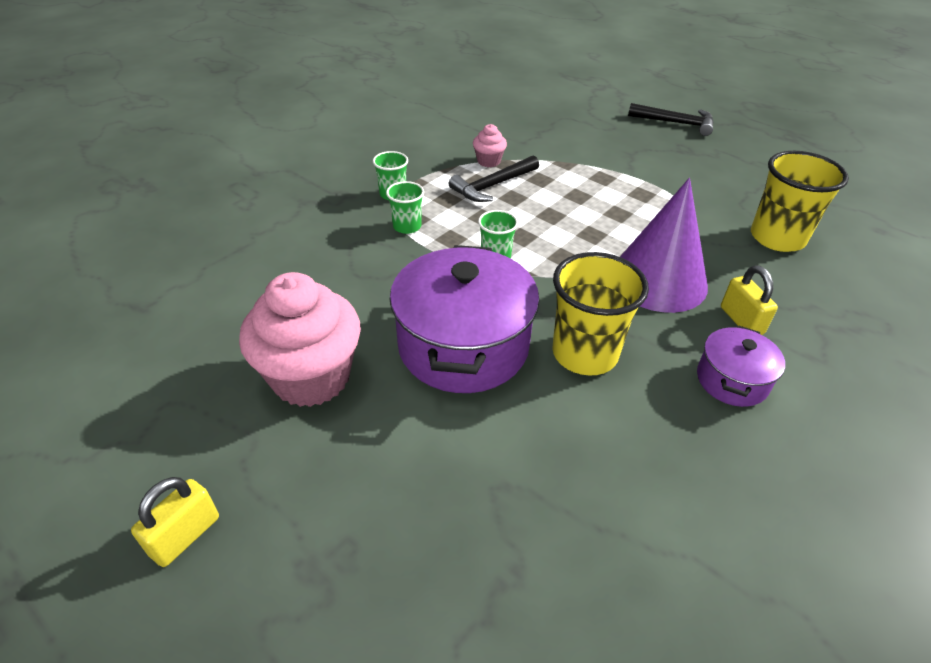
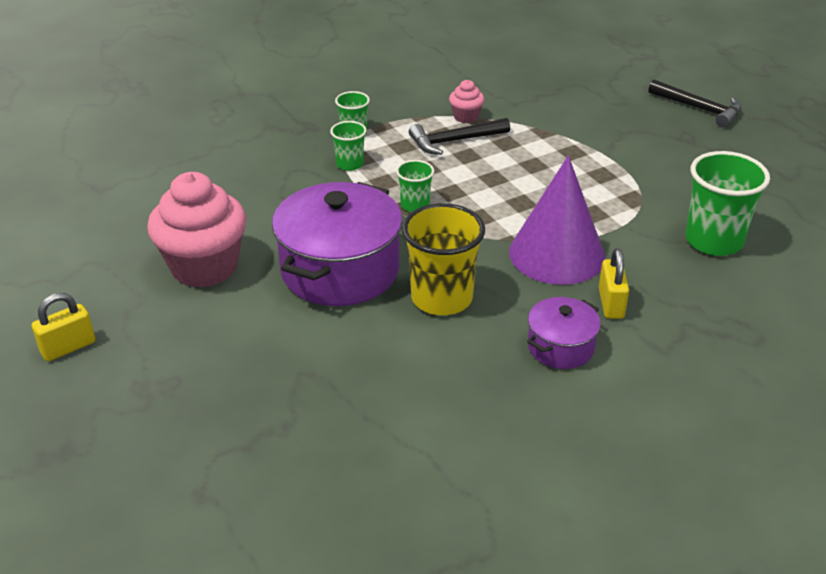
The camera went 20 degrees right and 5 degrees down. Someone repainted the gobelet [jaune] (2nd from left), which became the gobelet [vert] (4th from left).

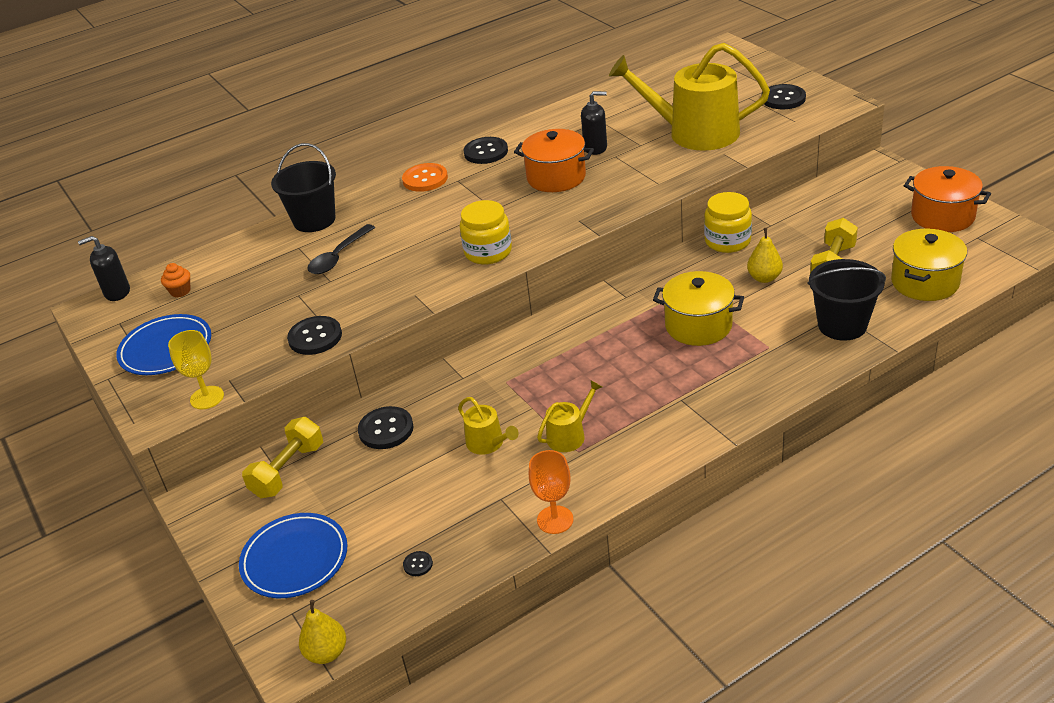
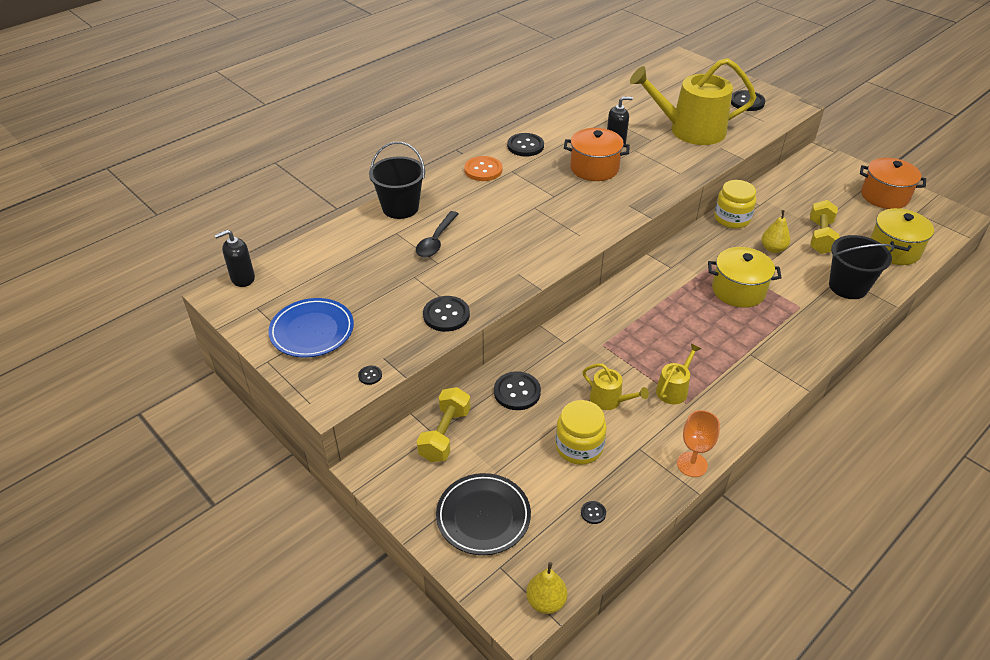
The camera went 15 degrees left and 5 degrees up. Someone carried the bocal [jaune] (1st from left). Someone took away the muffin [orange]. Someone swapped the verre à pied [jaune] for the bouton [noir] (1st from left). Someone repainted the assiette [bleu] (2nd from left), which became the assiette [noir].

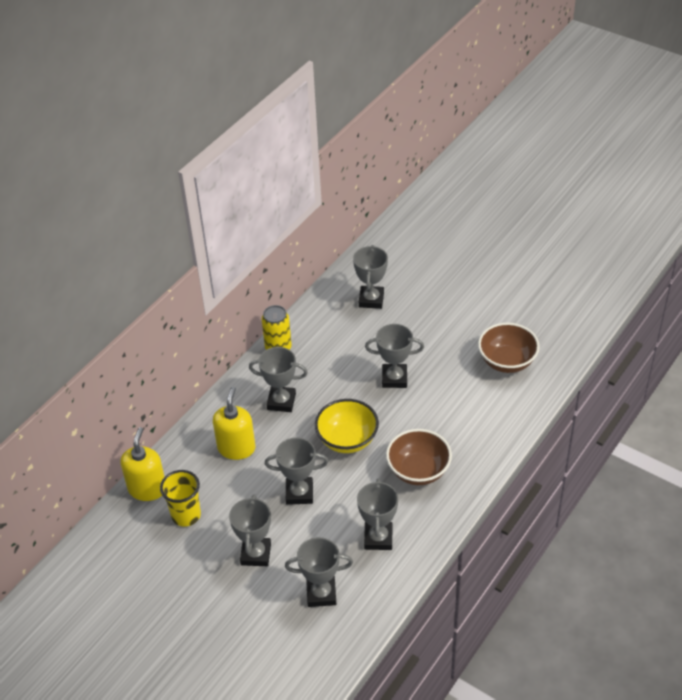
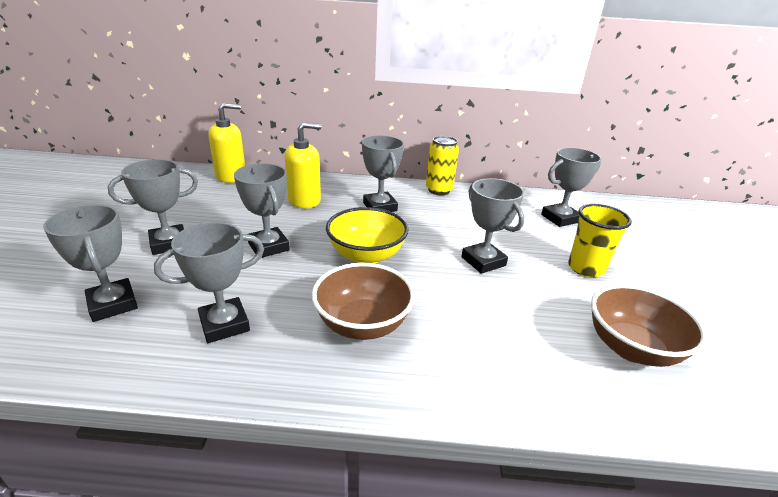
The camera went 55 degrees right and 15 degrees down. Someone carried the gobelet [jaune].

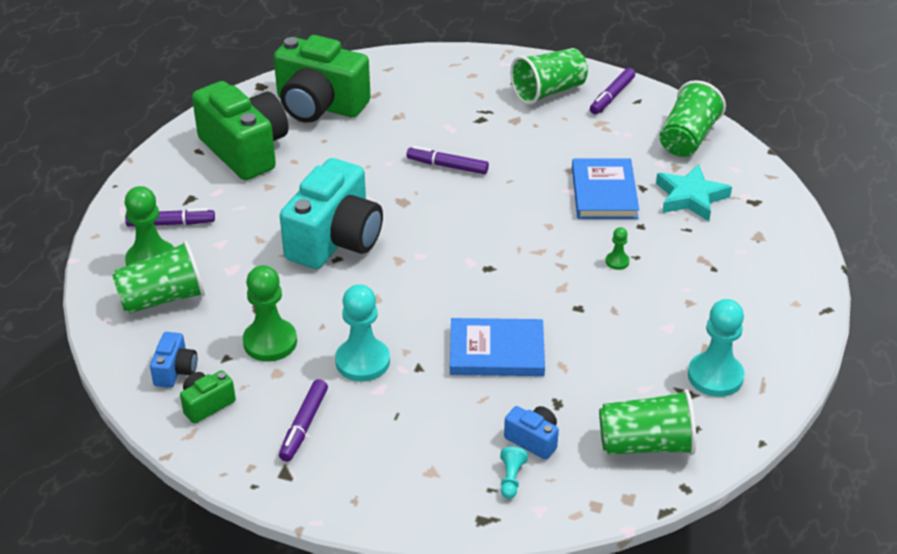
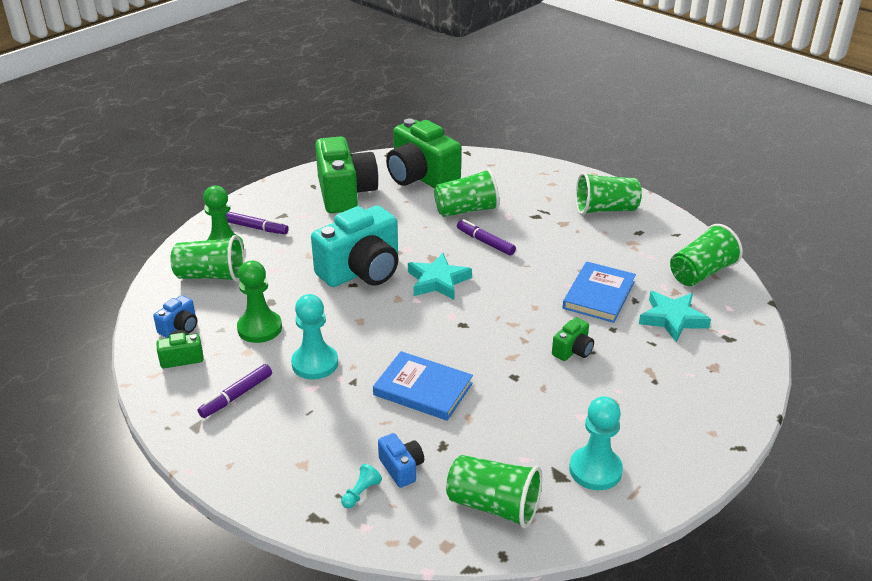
The camera went 25 degrees right and 5 degrees down. Someone took away the feutre [violet] (4th from left). Someone swapped the pion [vert] (3rd from left) for the appareil photo [vert] (4th from left). Someone put down the gobelet [vert] (2nd from left). Someone put down the étoile [turquoise] (1st from left).

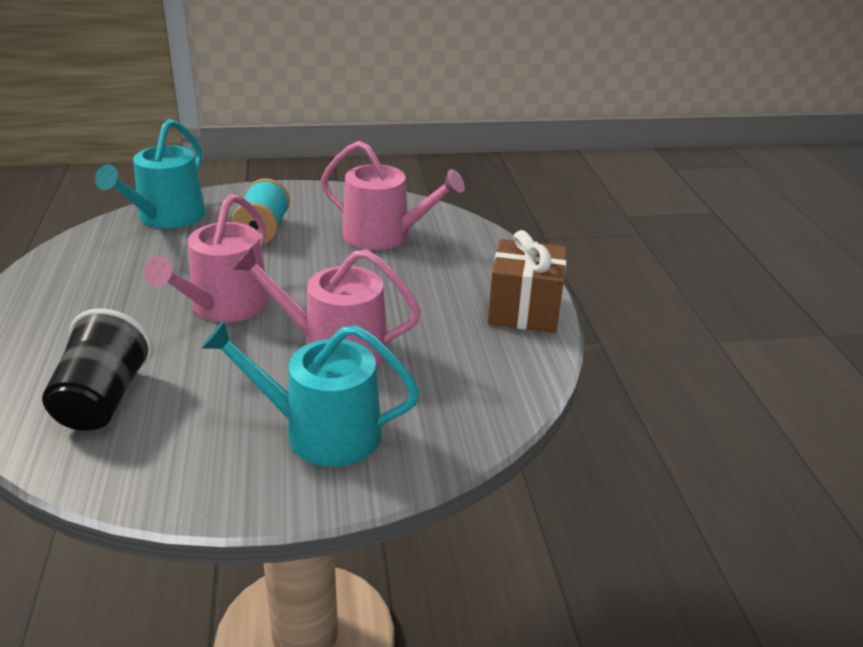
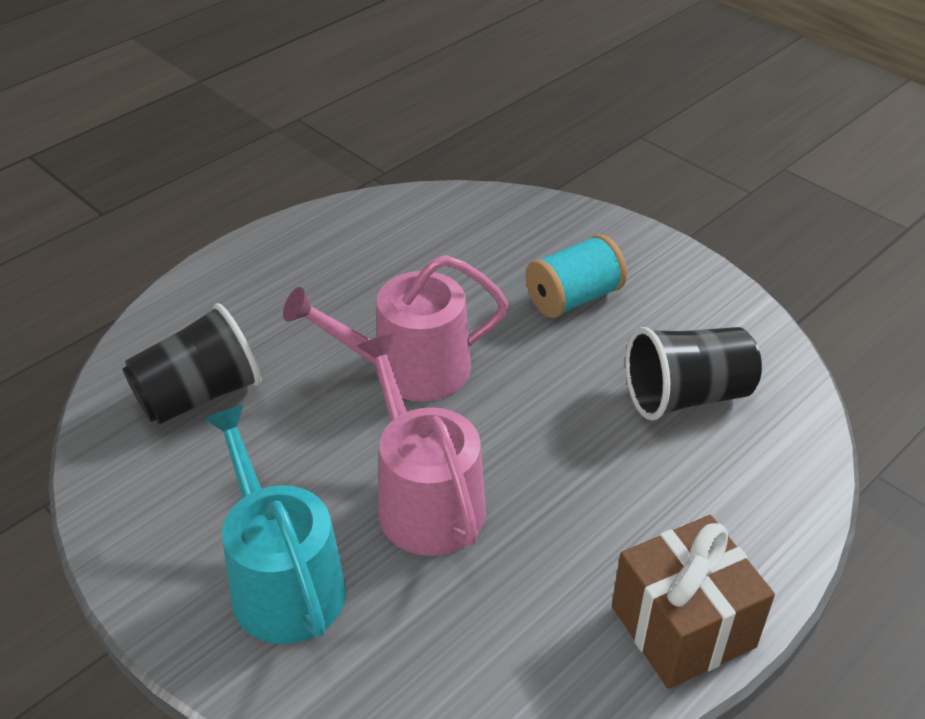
The camera went 55 degrees right and 10 degrees up. Someone took away the arrosoir [turquoise] (1st from left). Someone swapped the arrosoir [rose] (3rd from left) for the gobelet [noir] (2nd from left).

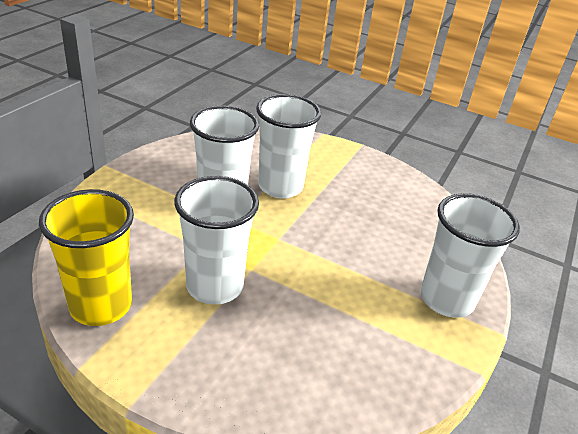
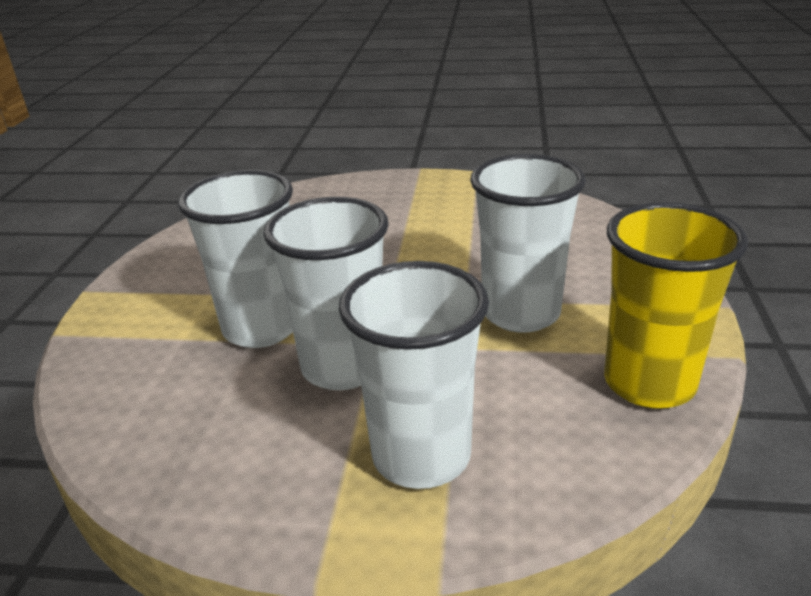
The camera went 105 degrees left and 5 degrees down. Someone carried the gobelet [blanc] (4th from left in the first image).

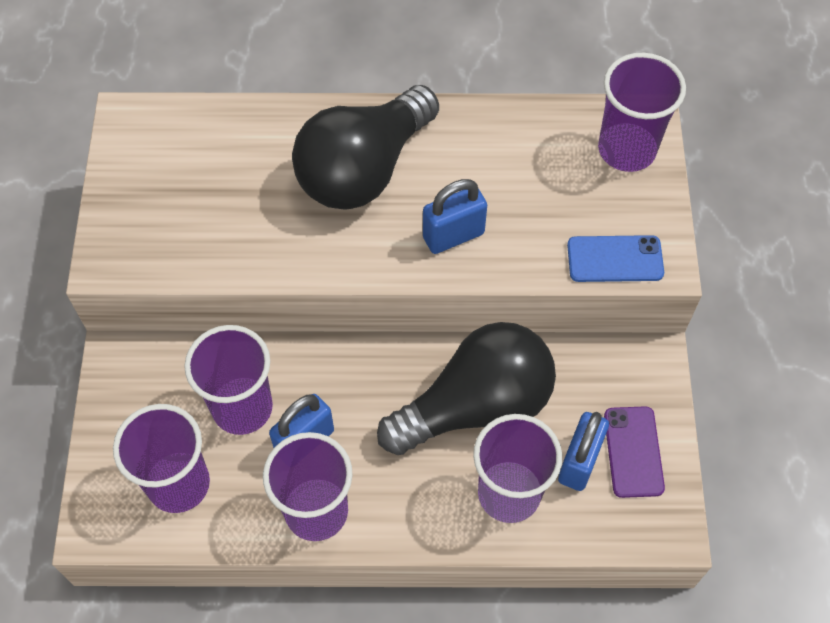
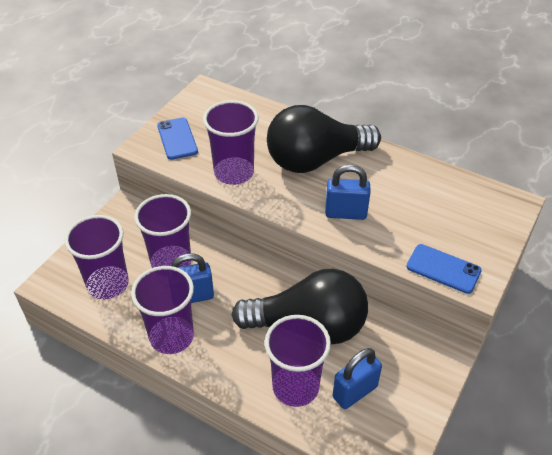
The camera went 30 degrees right and 15 degrees down. Someone carried the gobelet [violet] (5th from left in the first image). Someone took away the téléphone [violet]. Someone put down the téléphone [bleu] (1st from left).

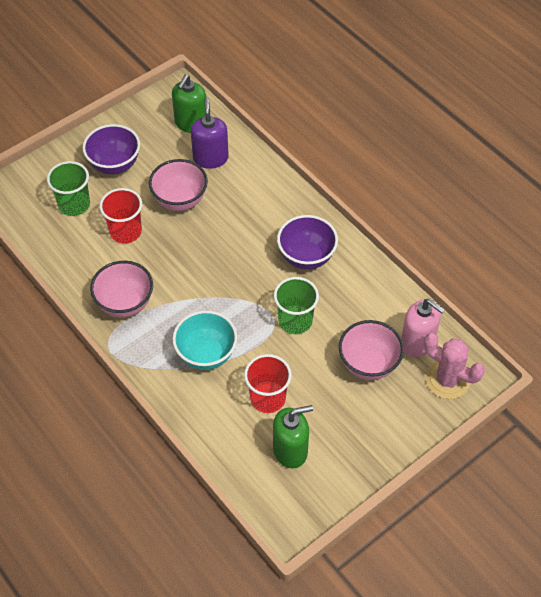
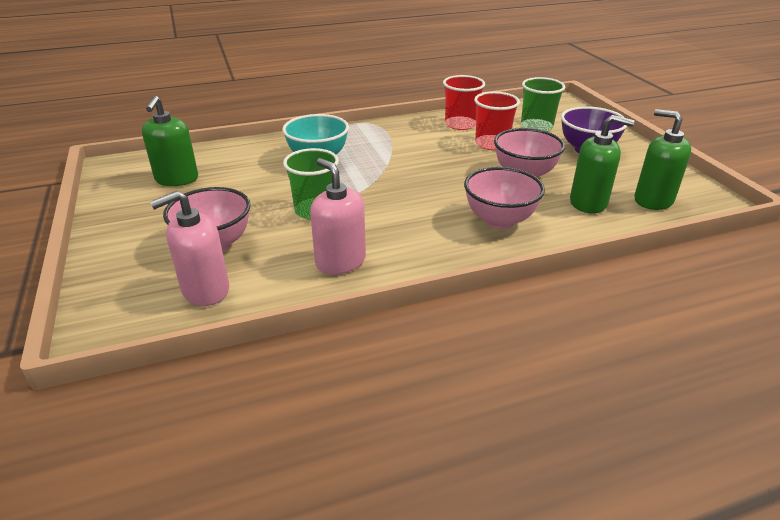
The camera went 110 degrees right and 20 degrees down. Someone repainted the distributeur de savon [violet], which became the distributeur de savon [vert] (2nd from left). Someone took away the bol [violet] (2nd from left). Someone carried the bol [rose] (1st from left in the first image). Someone took away the cactus [rose]. Someone carried the gobelet [rouge] (2nd from left in the first image). Someone put down the distributeur de savon [rose] (2nd from left).

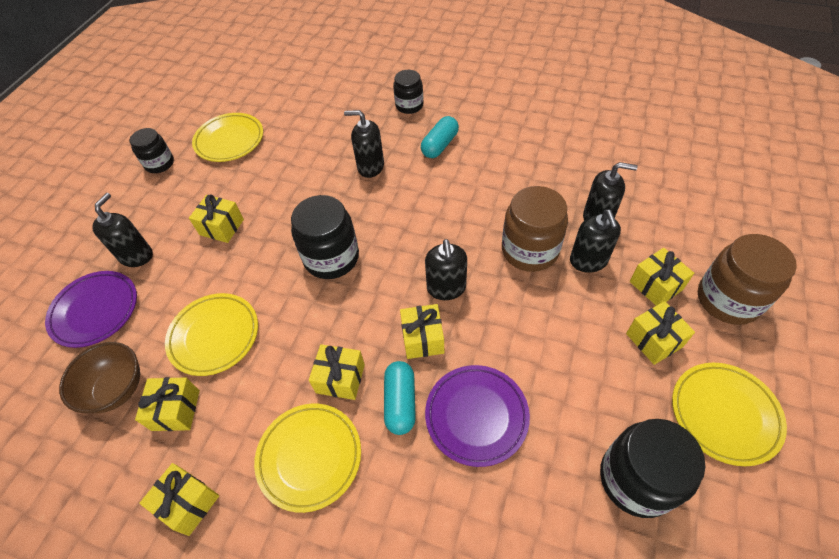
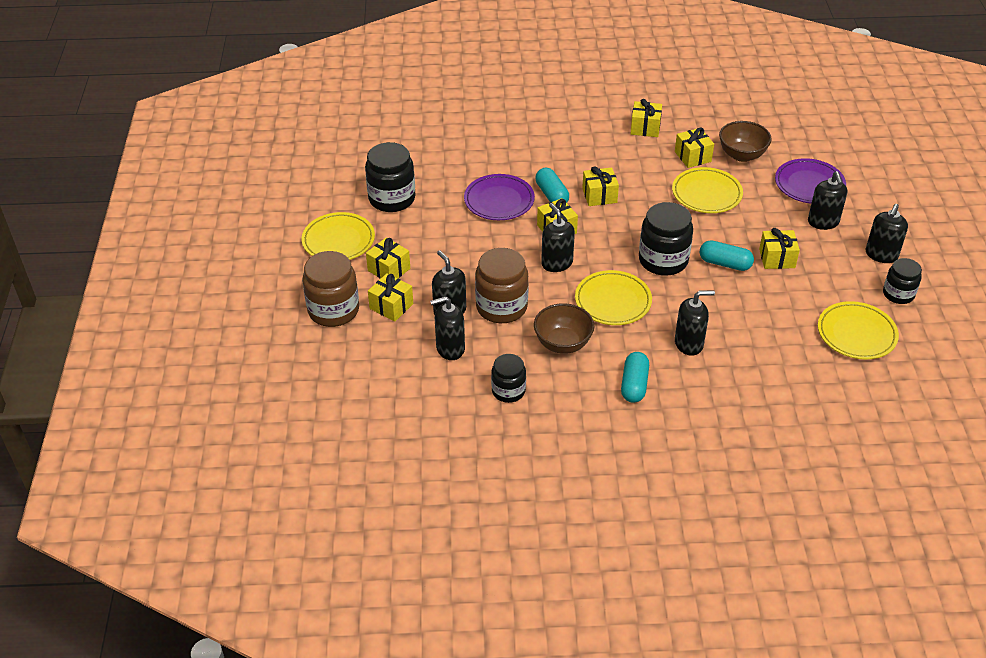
The camera went 155 degrees right and 10 degrees down. Someone carried the bocal [noir] (3rd from left in the first image). Someone carried the assiette [jaune] (3rd from left in the first image). Someone put down the distributeur de savon [noir] (6th from left). Someone put down the gélule [turquoise] (3rd from left). Someone put down the bol [marron] (1st from left).

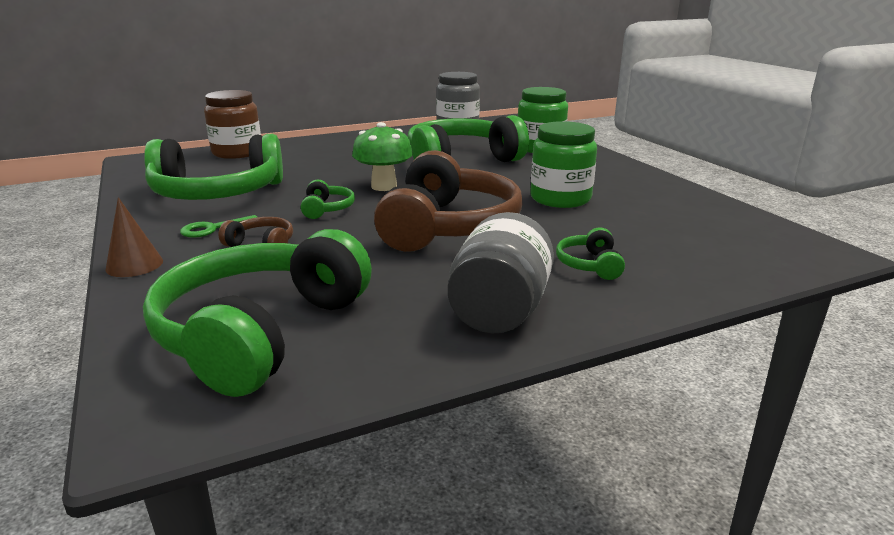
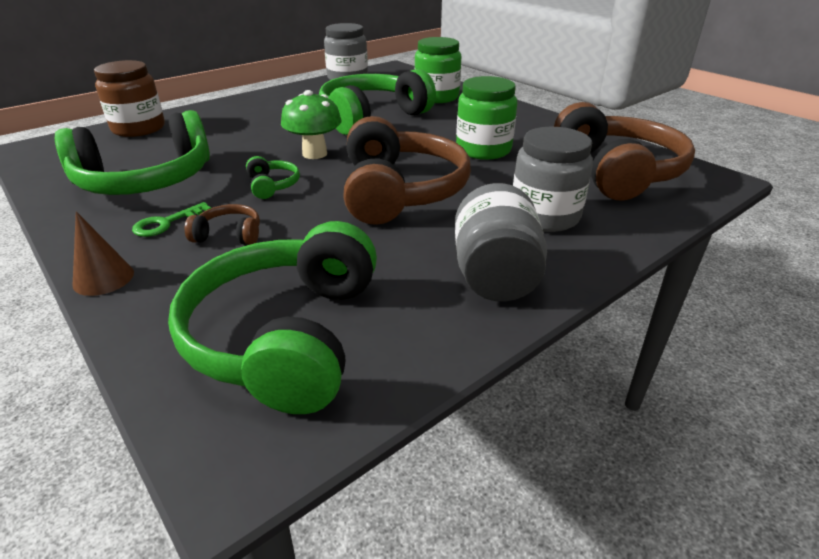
The camera went 15 degrees left and 10 degrees up. Someone swapped the casque audio [vert] (5th from left) for the bocal [gris] (3rd from left). Someone put down the casque audio [marron] (3rd from left).

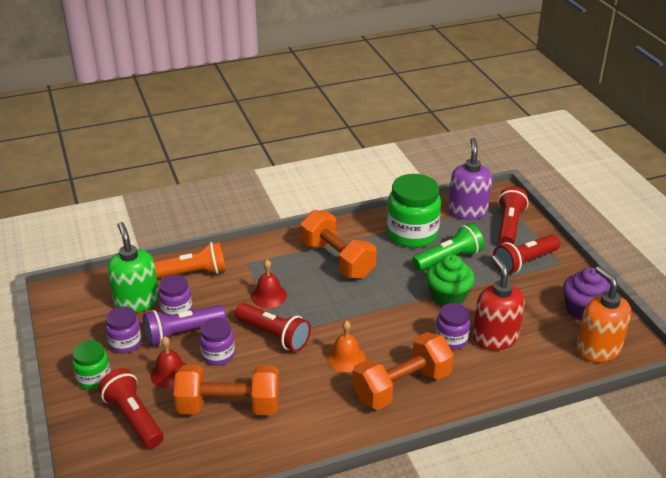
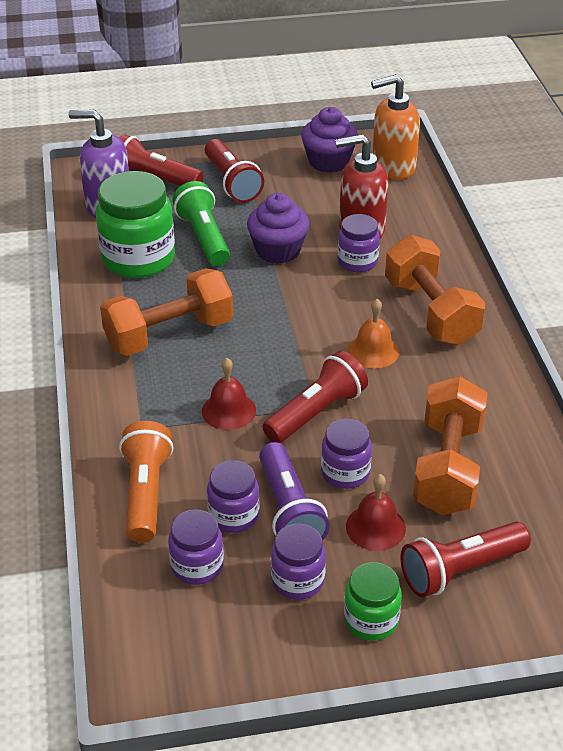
The camera went 80 degrees left and 5 degrees up. Someone swapped the distributeur de savon [vert] for the bocal [violet] (1st from left). Someone repainted the muffin [vert], which became the muffin [violet] (1st from left).

